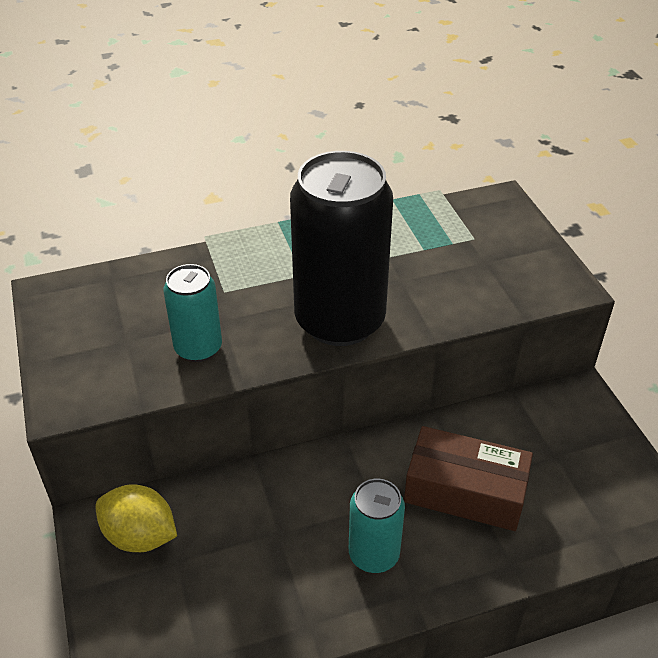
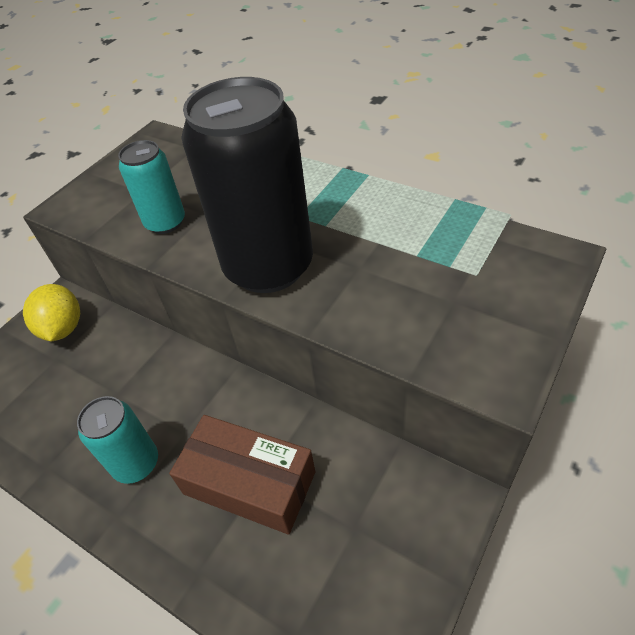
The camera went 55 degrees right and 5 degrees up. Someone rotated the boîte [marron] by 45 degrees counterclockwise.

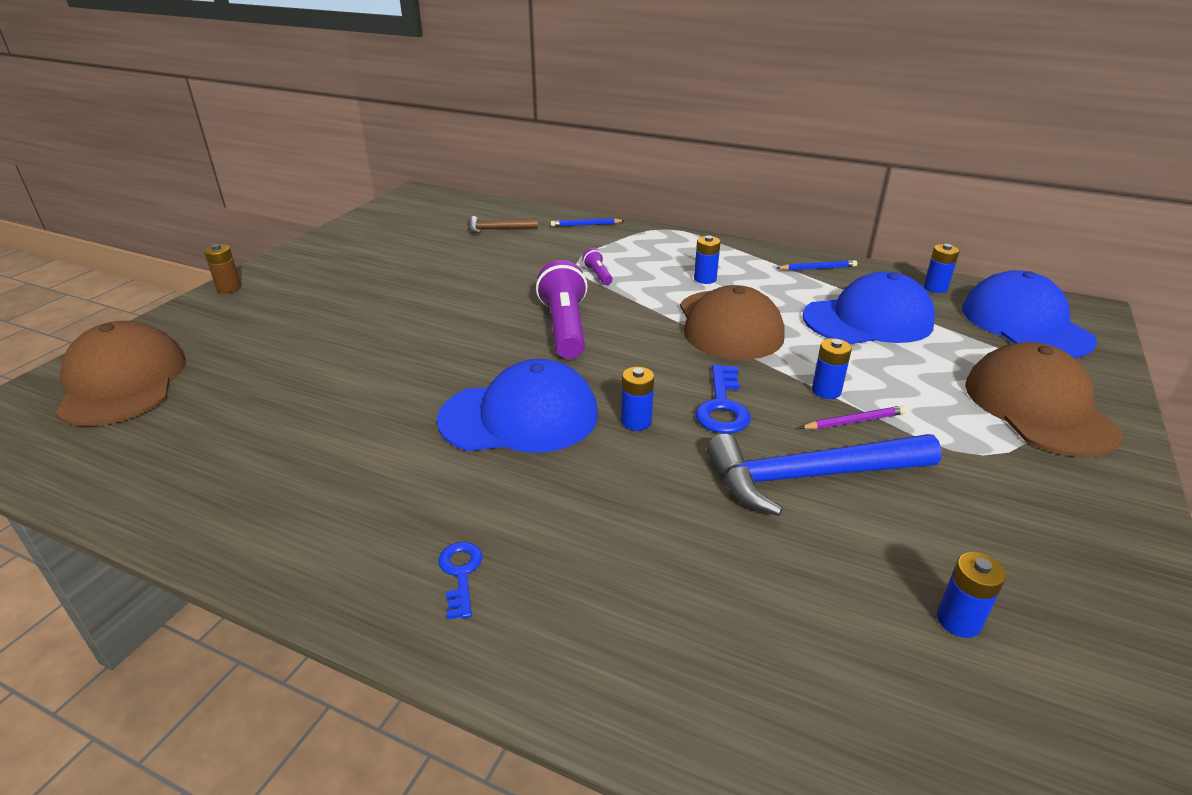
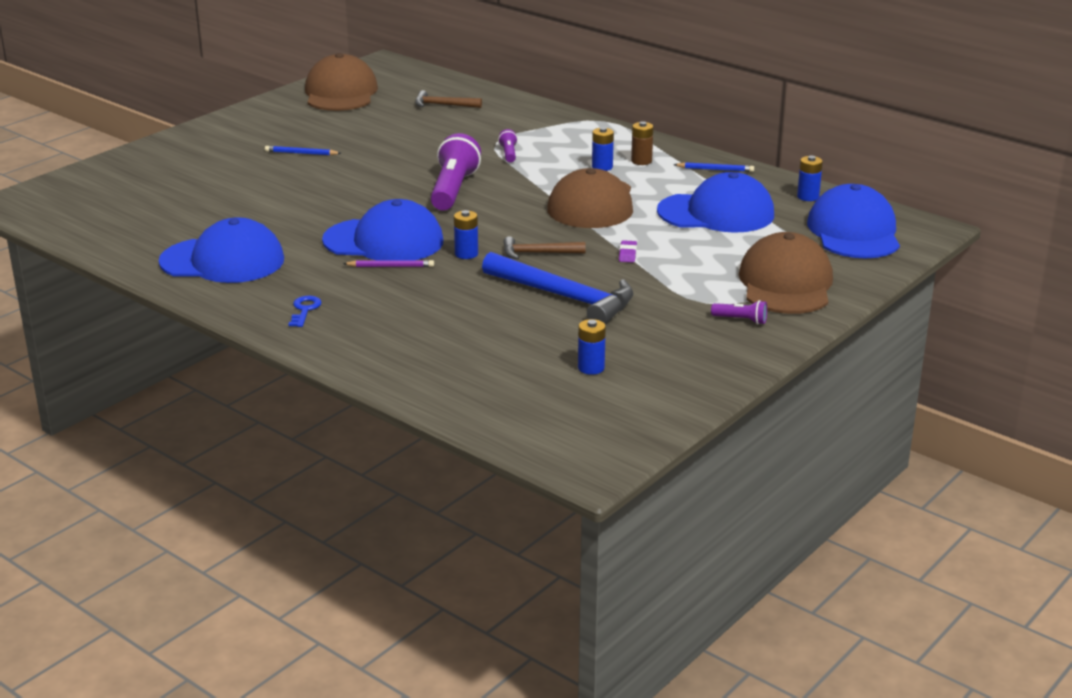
The camera went 15 degrees right and 5 degrees down. Someone carried the crayon [bleu] (1st from left). Someone carried the pile [marron]. Someone carried the casquette [marron] (1st from left). Someone swapped the pile [bleu] (3rd from left) for the gomme [violet]. Someone swapped the clé [bleu] (2nd from left) for the marteau [marron] (2nd from left). Someone carried the crayon [violet]. Someone rotated the marteau [bleu] by 150 degrees counterclockwise. Someone put down the casquette [bleu] (1st from left). Someone put down the lampe de poche [violet] (3rd from left).

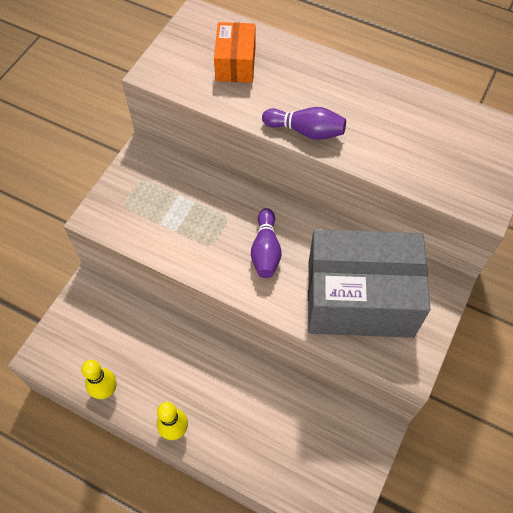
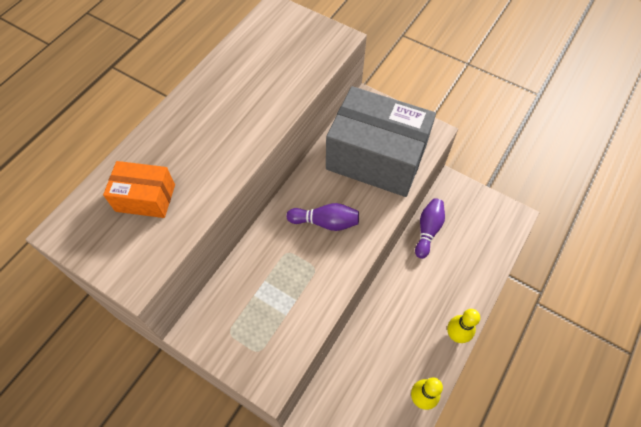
The camera went 85 degrees left and 0 degrees up. Someone carried the quille [violet] (2nd from left). Someone rotated the boîte [gris] by 75 degrees counterclockwise.

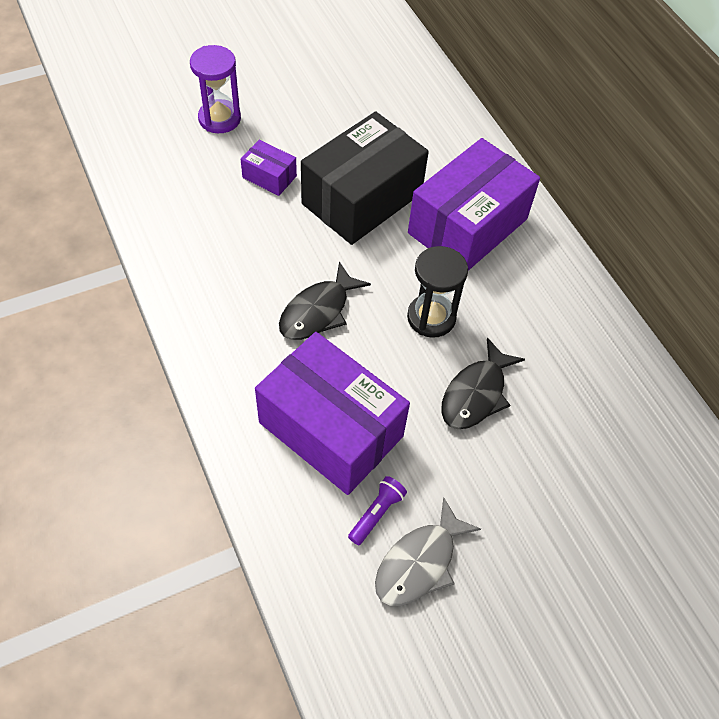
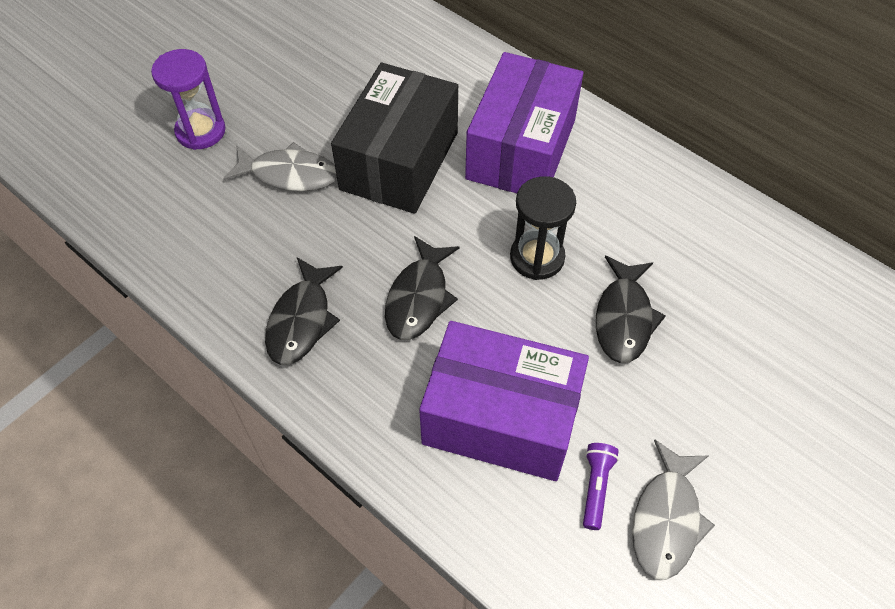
The camera went 20 degrees left and 0 degrees up. Someone swapped the boîte [violet] (1st from left) for the poisson [gris] (1st from left). Someone put down the poisson [noir] (1st from left).

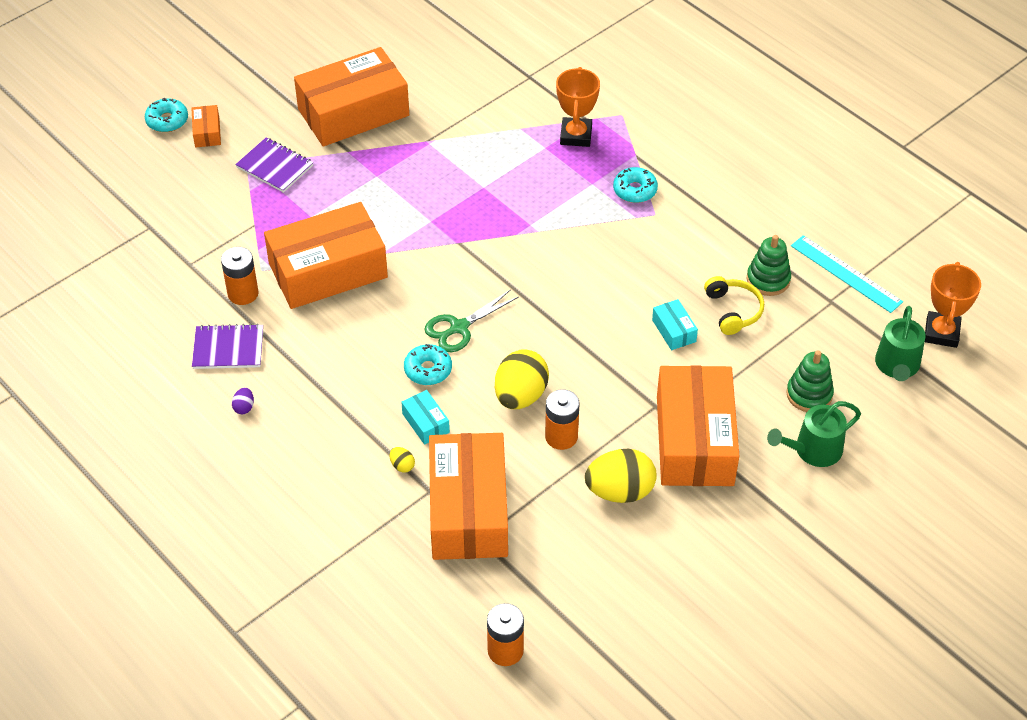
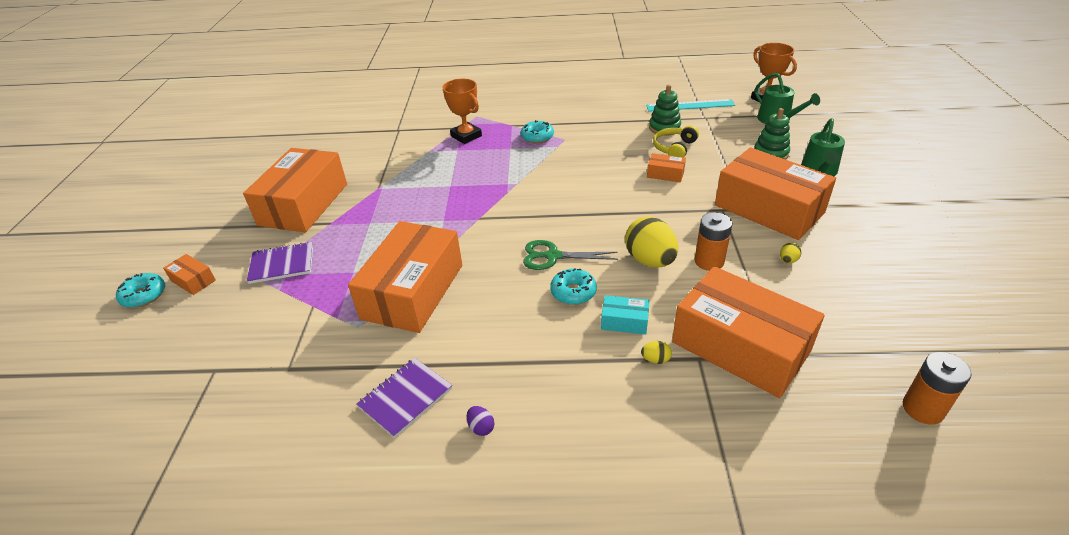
The camera went 45 degrees left and 10 degrees down. Someone took away the pile [orange] (1st from left). Someone rotated the casque audio [jaune] by 90 degrees counterclockwise. Someone rotated the ciseaux [vert] by 90 degrees clockwise. Someone repainted the boîte [turquoise] (2nd from left), which became the boîte [orange] (4th from left). Someone scaled the œuf [jaune] (3rd from left) by 0.42.

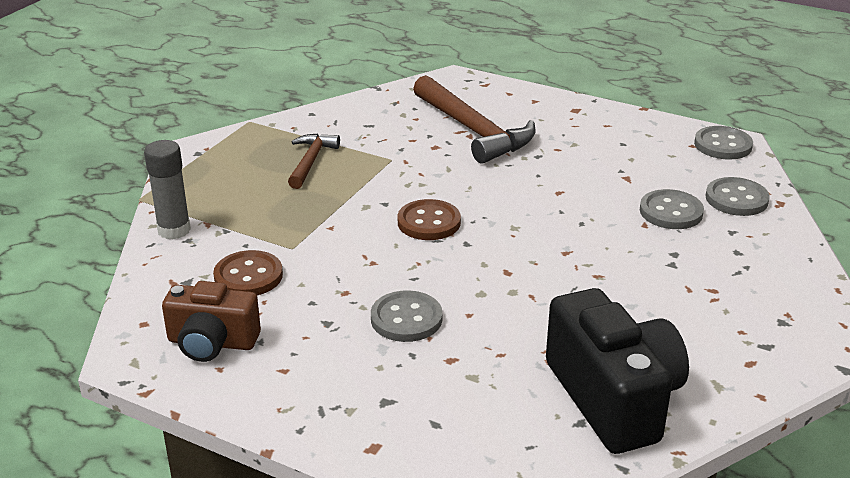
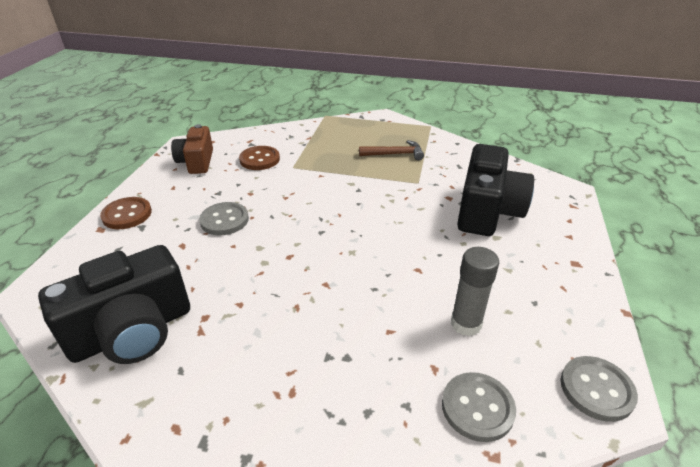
The camera went 75 degrees right and 5 degrees up. Someone swapped the marteau [marron] (2nd from left) for the appareil photo [noir] (2nd from left). Someone carried the bâton de colle [gris]. Someone took away the bouton [gris] (2nd from left). Someone carried the bouton [marron] (2nd from left in the first image).

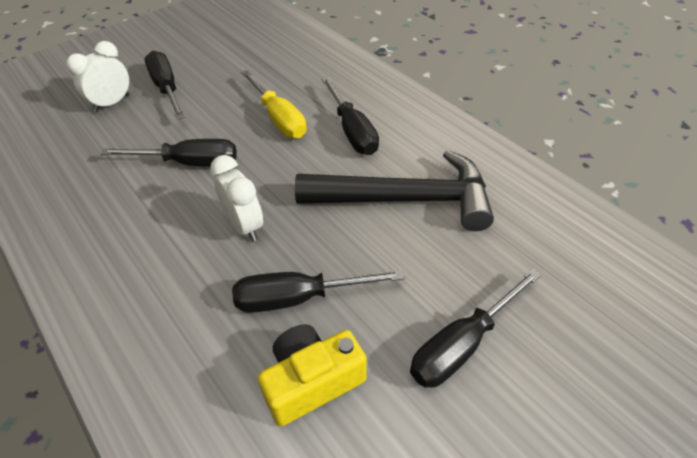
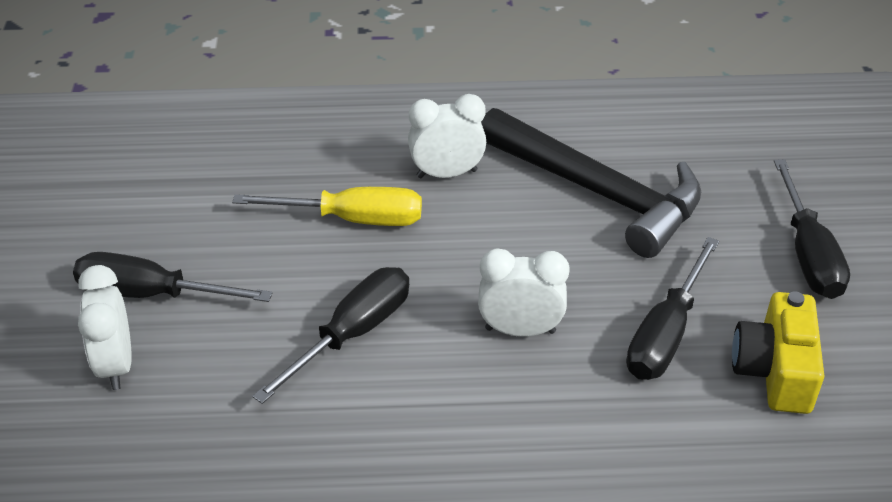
The camera went 55 degrees left and 5 degrees down. Someone swapped the tournevis [noir] (4th from left) for the réveil [blanc] (2nd from left). Someone rotated the marteau [noir] by 90 degrees clockwise.

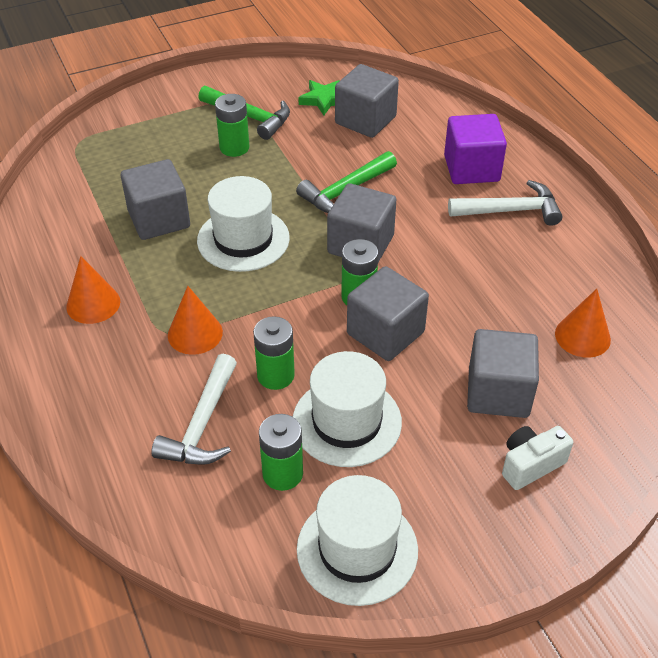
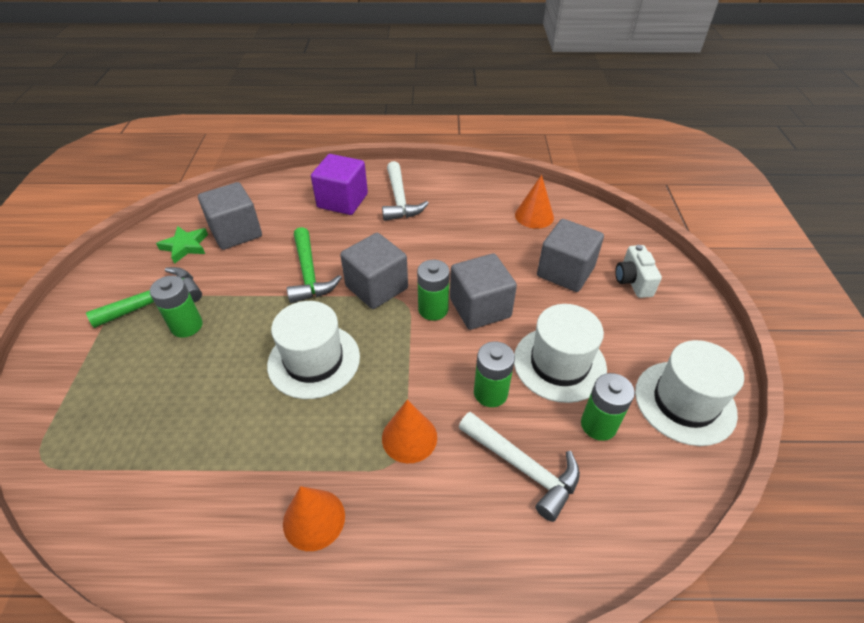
The camera went 65 degrees left and 0 degrees up. Someone took away the cube [gris] (1st from left). Someone rotated the marteau [blanc] (2nd from left in the first image) by 150 degrees clockwise.

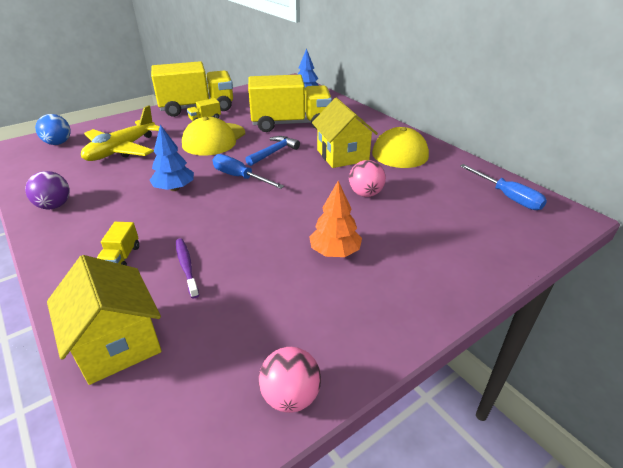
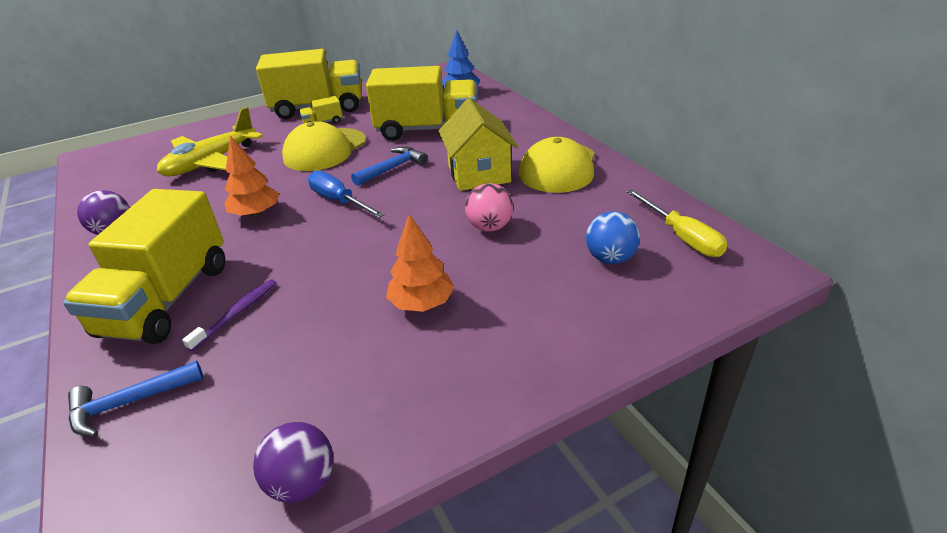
The camera went 10 degrees right and 0 degrees up. Someone carried the balle [bleu]. Someone repainted the arbre [bleu] (1st from left), which became the arbre [orange] (1st from left). Someone repainted the tournevis [bleu] (2nd from left), which became the tournevis [jaune]. Someone scaled the camion [jaune] (1st from left) by 2.49. Someone rotated the brosse à dents [violet] by 45 degrees clockwise. Someone swapped the maison [jaune] (1st from left) for the marteau [bleu] (1st from left). Someone repainted the balle [rose] (1st from left), which became the balle [violet] (2nd from left).

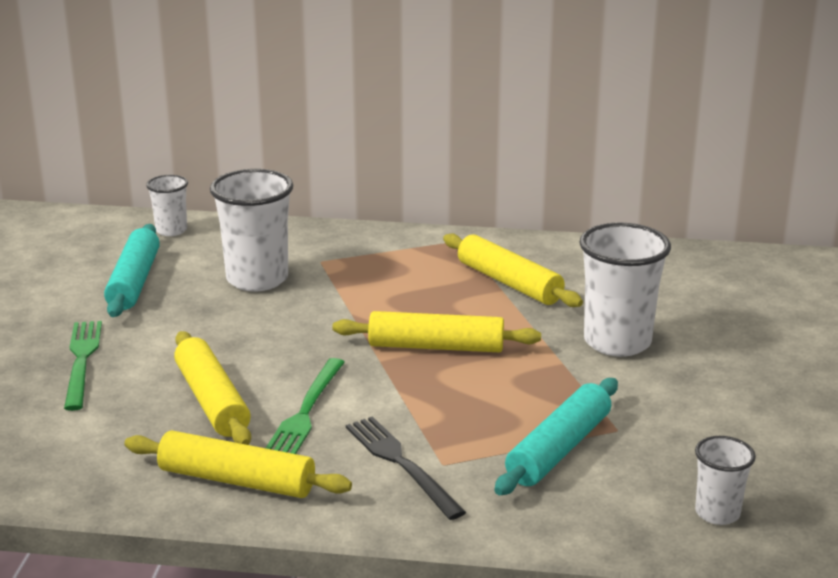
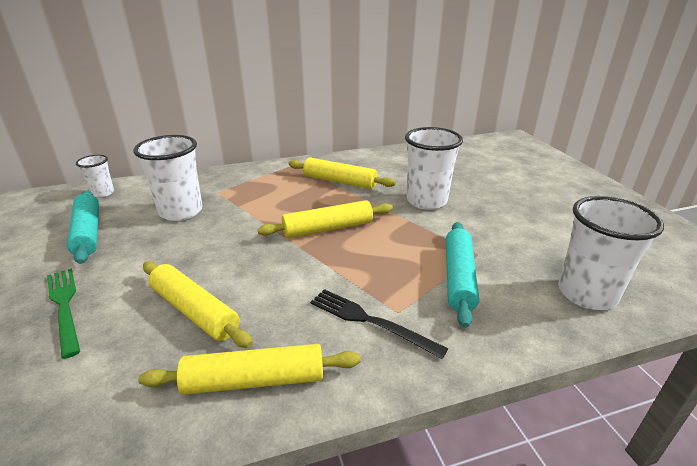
The camera went 25 degrees left and 5 degrees up. Someone took away the fourchette [vert] (2nd from left). Someone scaled the gobelet [blanc] (4th from left) by 1.84.

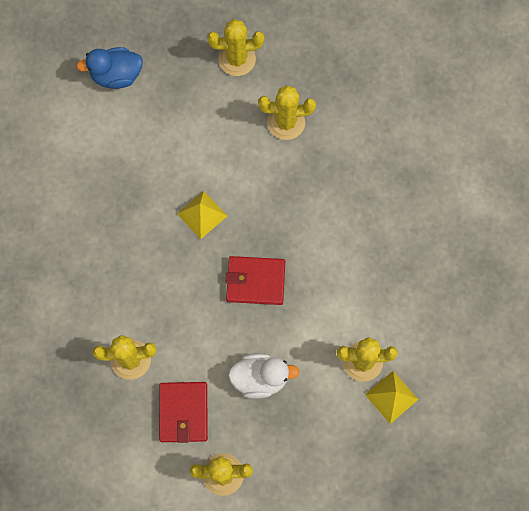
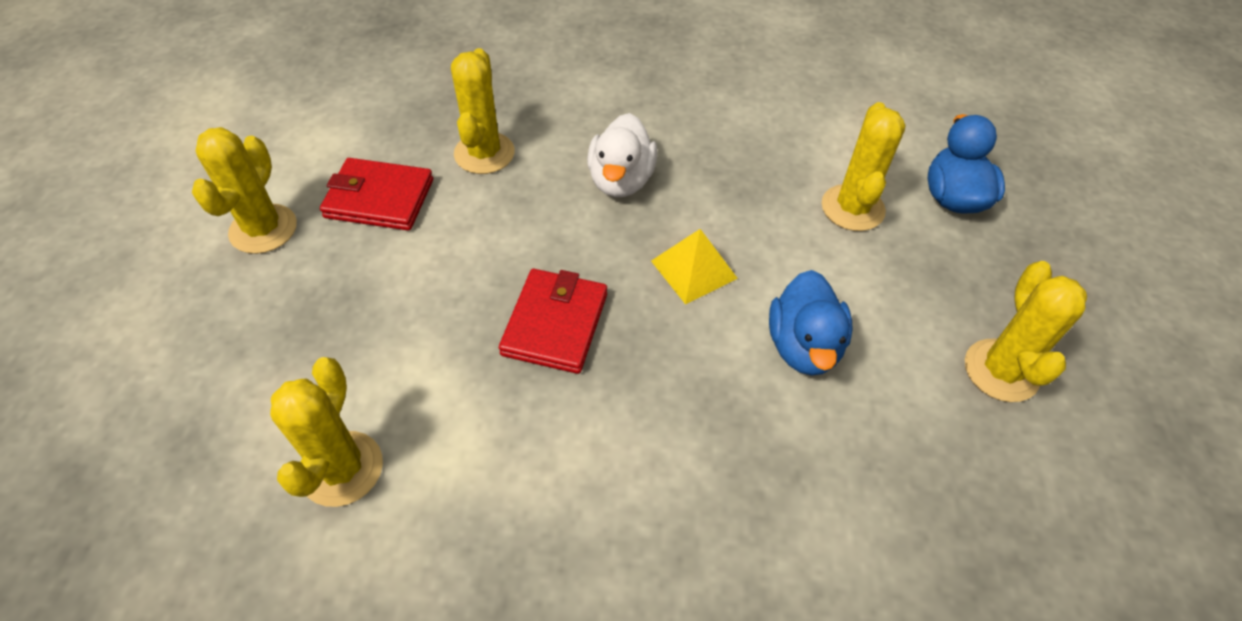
The camera went 100 degrees right and 20 degrees down. Someone carried the cactus [jaune] (4th from left). Someone carried the canard [blanc]. Someone took away the pyramide [jaune] (2nd from left). Someone put down the canard [bleu] (1st from left).

